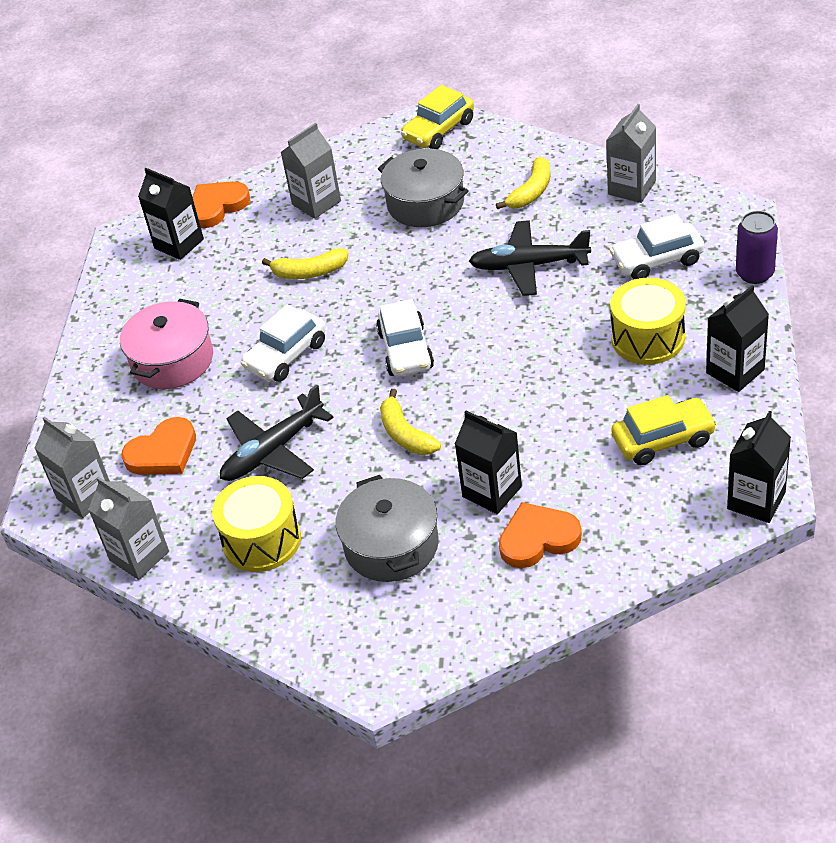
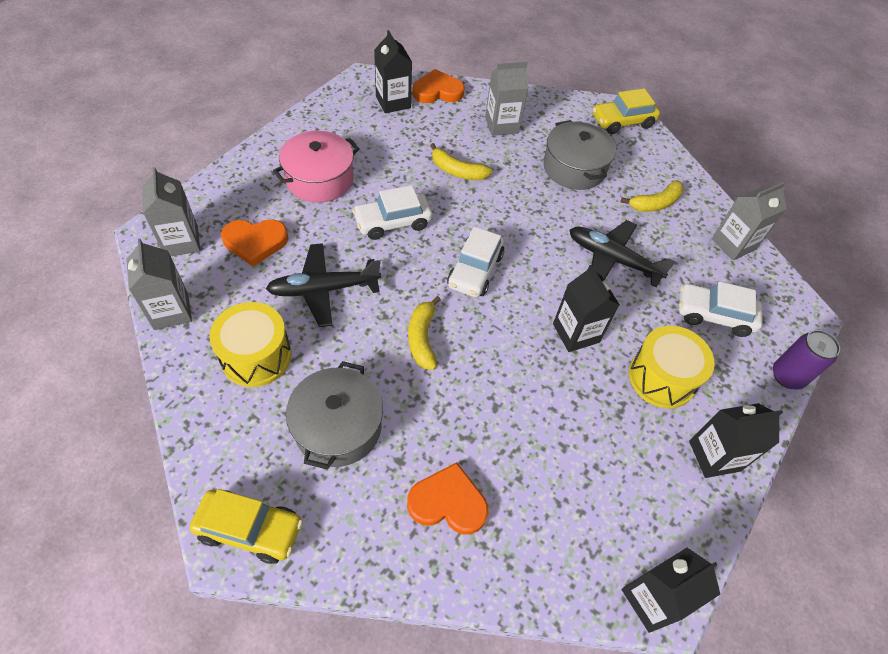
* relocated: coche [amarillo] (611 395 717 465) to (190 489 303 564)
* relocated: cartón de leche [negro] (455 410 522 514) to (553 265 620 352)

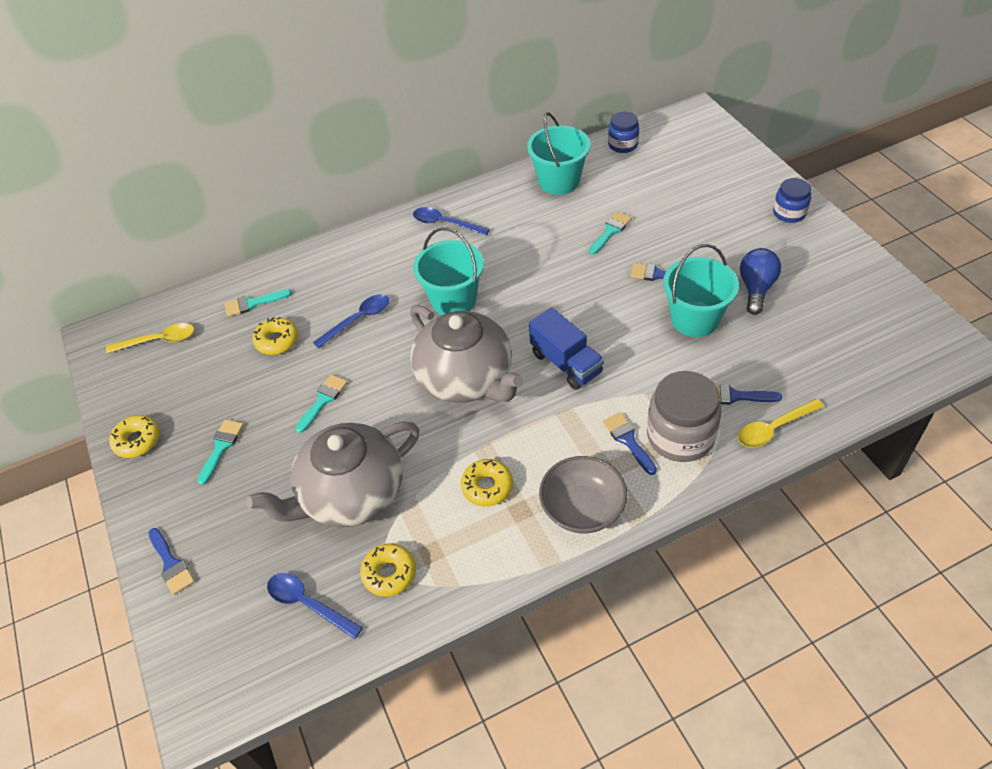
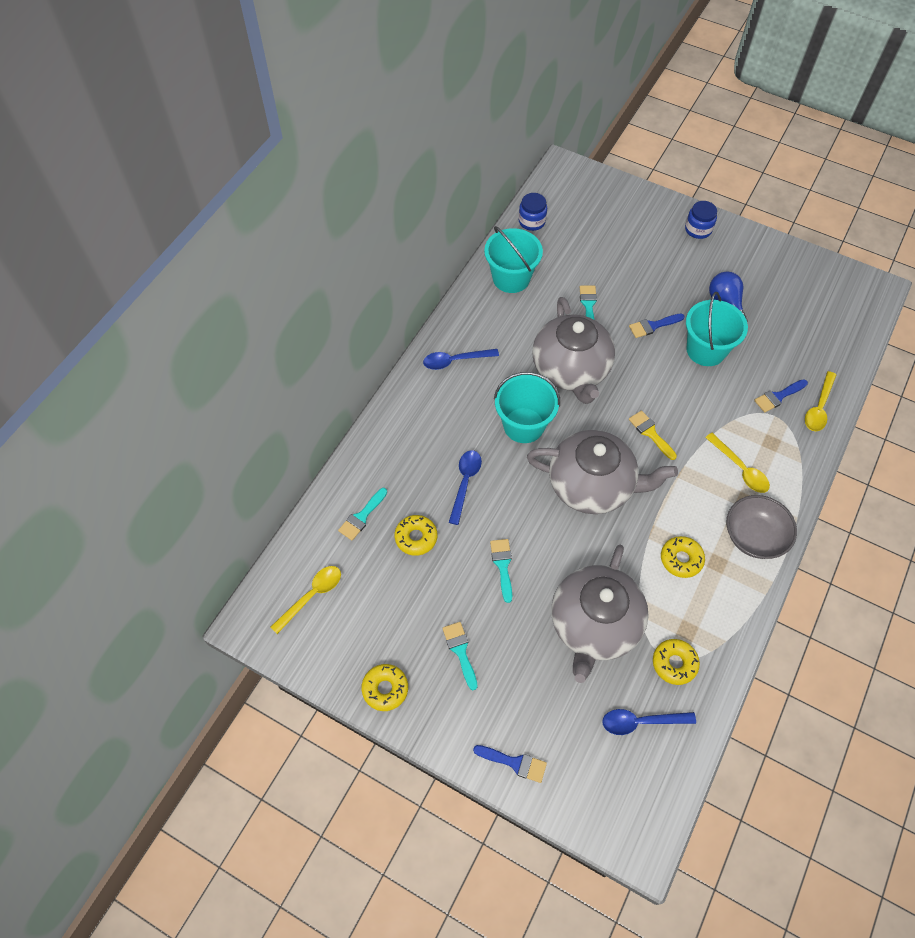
* appeared: tetera [gris] (532 297 615 404)
* exchanged: camión [azul] (529 308 604 390) to pincel [amarillo] (629 410 677 460)
* exchanged: pincel [azul] (603 412 657 475) to cuchara [amarillo] (705 433 770 493)
* missing: tarro [gris] (647 371 722 462)

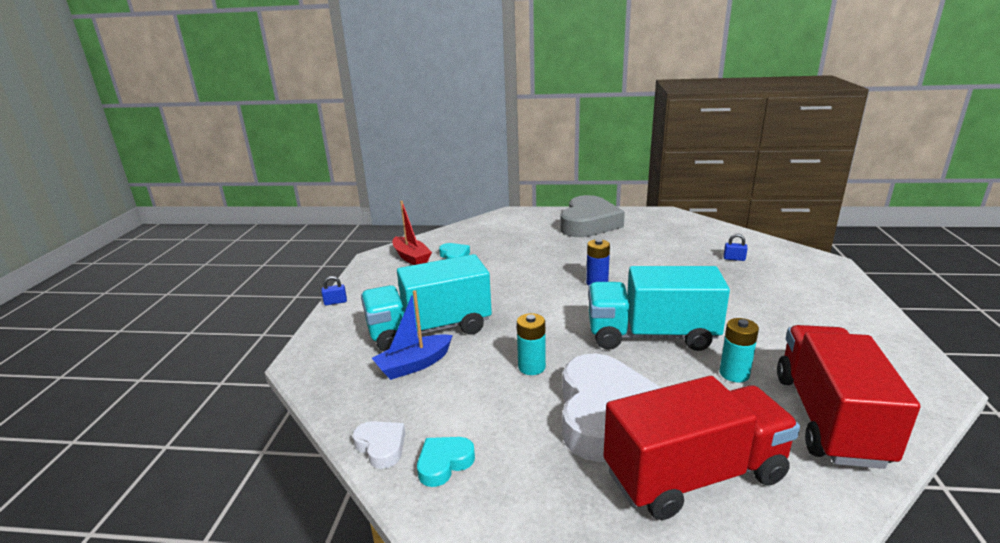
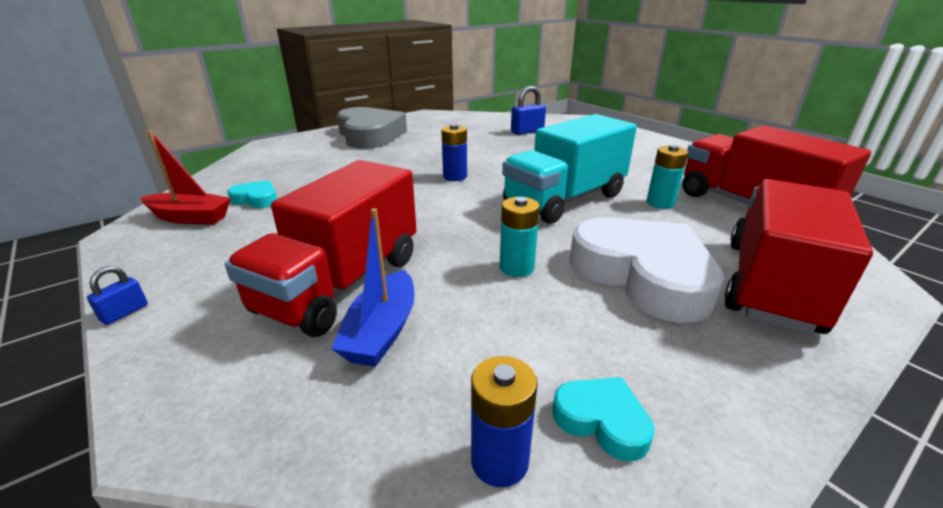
* colour: camión [turquesa] (361 254 492 352) to camión [rojo] (225 160 417 337)
* exchanged: corazón [blanco] (353 421 405 469) to pila [azul] (471 356 538 487)
* size: candado [azul] (723 234 748 261) = (511 86 546 135) x1.76
* spun: corazón [turquesa] (417 437 475 487) = (552 377 654 461) 120 degrees clockwise

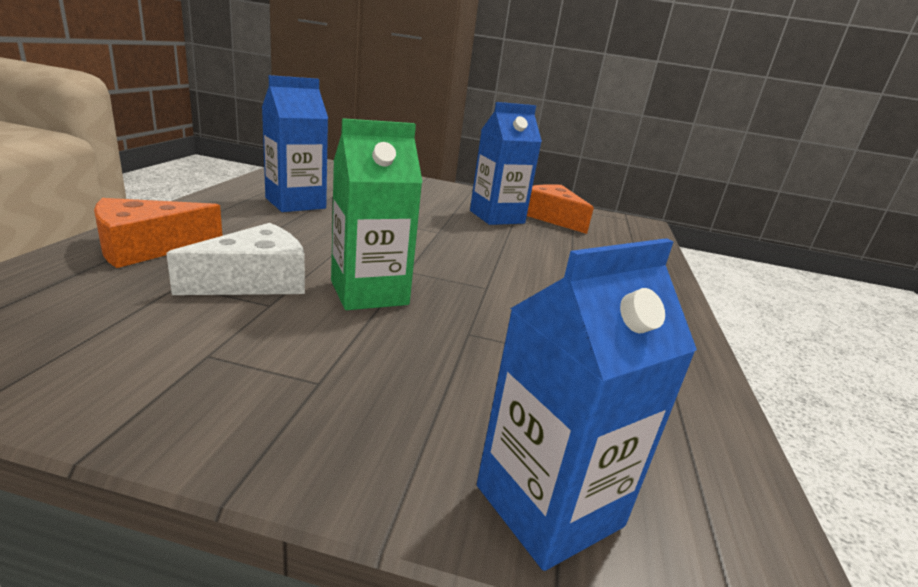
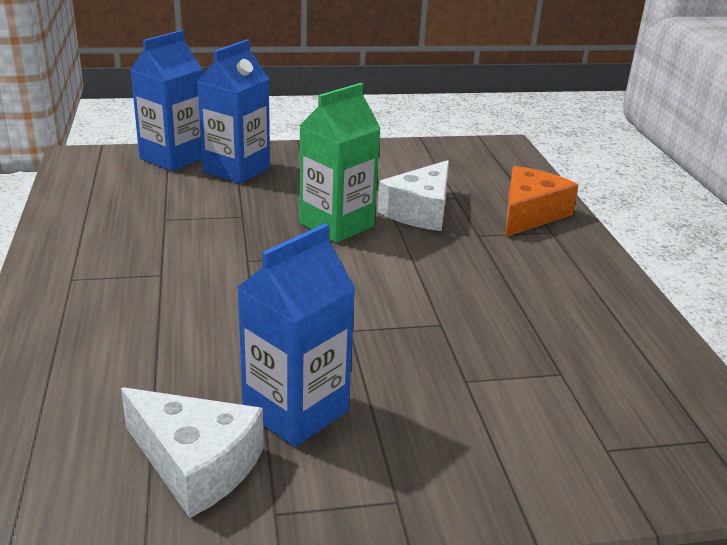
* colour: queso [naranja] (527 184 594 234) to queso [blanco] (121 387 264 518)
* relocated: cartón de leche [azul] (262 75 328 212) to (197 39 270 184)

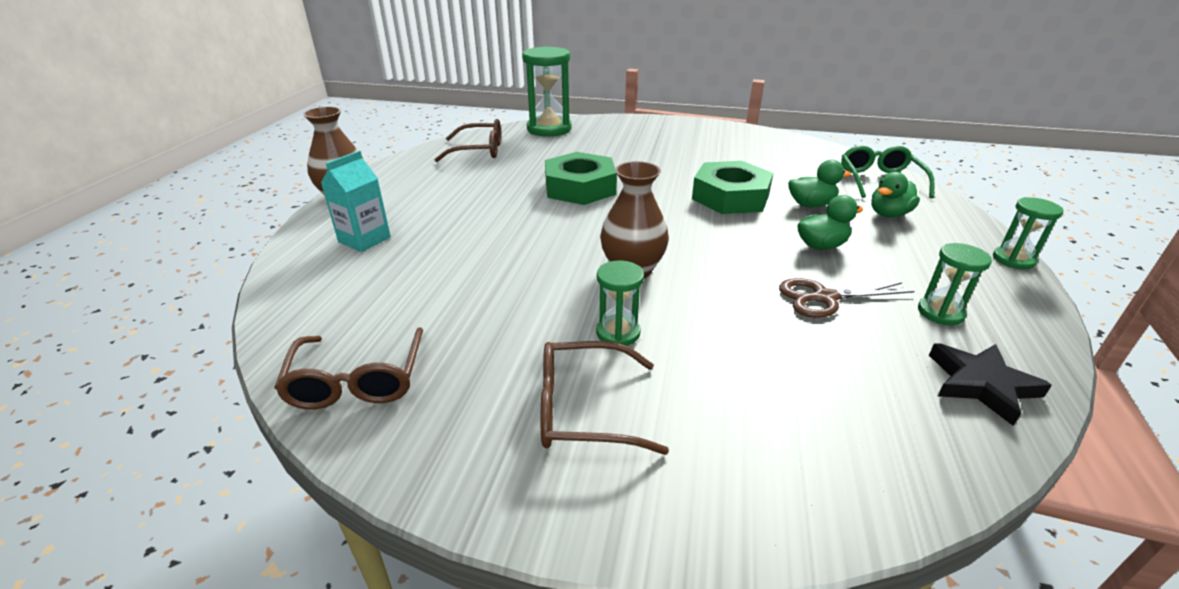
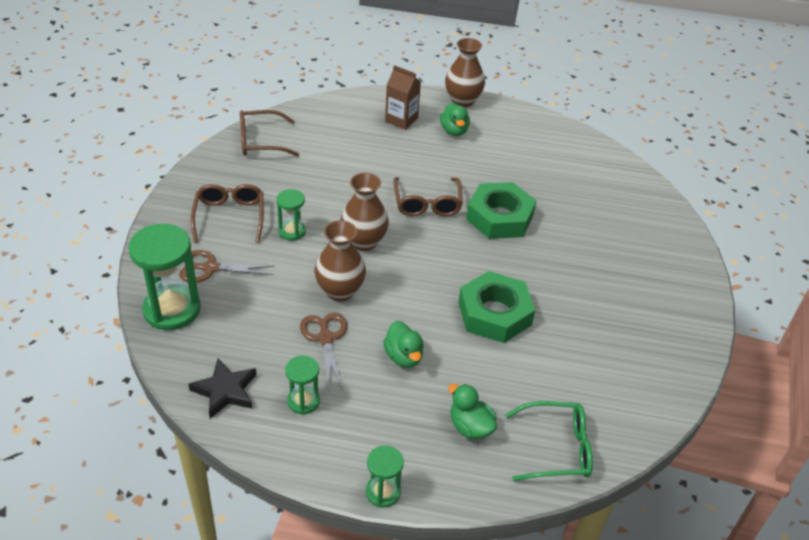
* relocated: reloj de arena [verde] (522 46 572 137) to (128 224 201 330)
* appeared: tijeras [marrón] (179 250 274 283)
* appeared: florero [marrón] (315 220 366 301)
* colour: cartón de leche [turquesa] (321 151 391 252) to cartón de leche [marrón] (385 65 421 130)
* relocated: gafas [marrón] (434 119 501 162) to (393 177 463 216)
* relocated: pato [verde] (788 160 851 207) to (440 102 470 136)

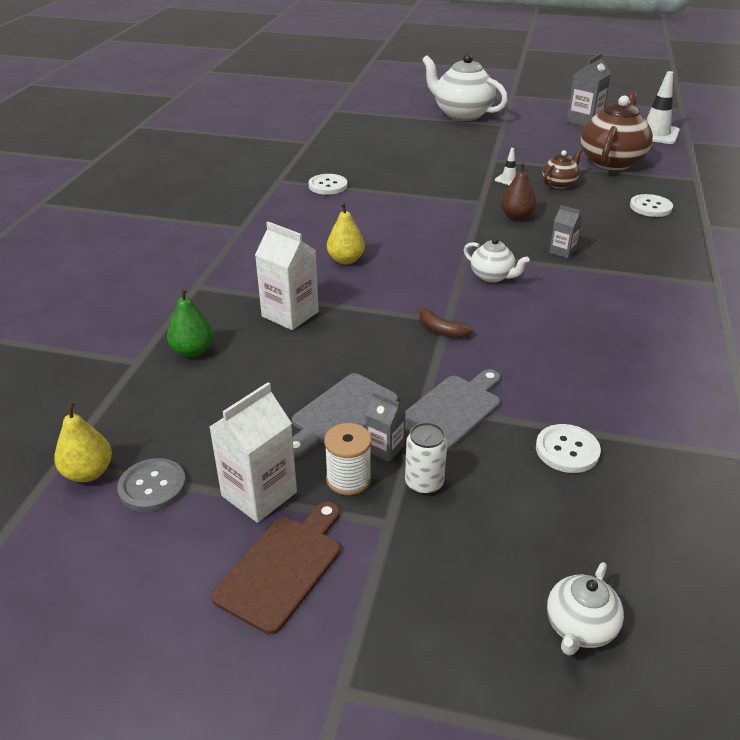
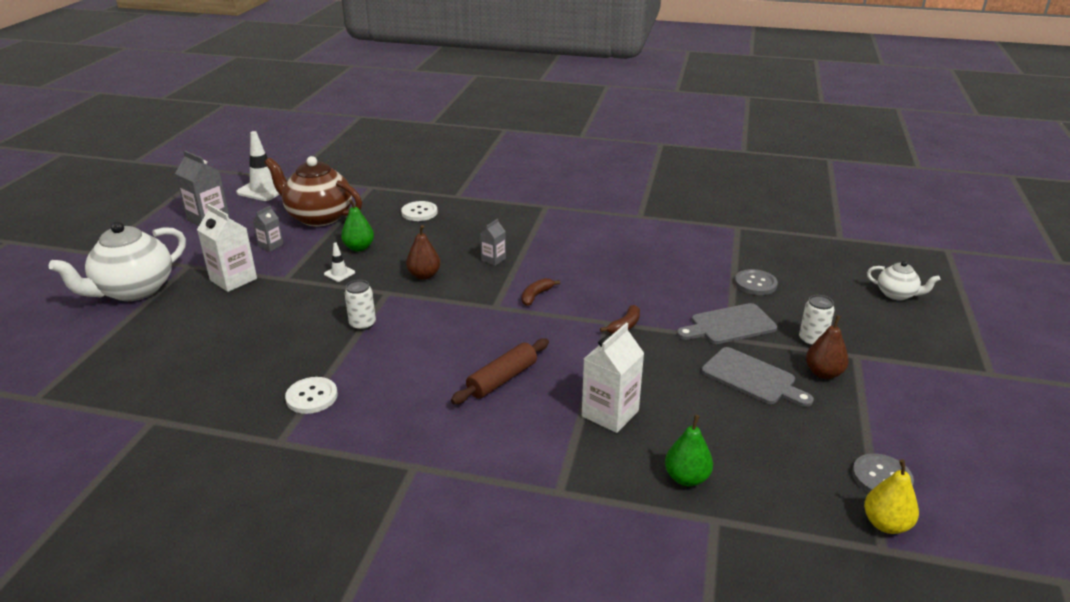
* relocated: cartón de leche [blanco] (210 382 297 523) to (197 204 257 292)
* relocated: cartón de leche [gris] (365 392 406 462) to (253 206 283 252)
* exchanged: tetera [marrón] (542 148 583 189) to pera [verde] (341 199 374 251)
* appeared: lata [blanco] (345 280 376 331)
* exchanged: pera [amarillo] (327 202 365 264) to rodillo [marrón] (451 338 549 404)
* exchanged: tetera [blanco] (464 238 530 283) to plátano [marrón] (522 278 560 306)
* spun: tabla de cortar [gris] (405 369 500 451) = (677 303 777 344) 60 degrees counterclockwise
* colour: botón [blanco] (536 424 601 473) to botón [gris] (735 269 778 295)
* exchanged: carrete [blanco] (324 423 371 495) to pera [marrón] (806 315 849 379)
* missing: tabla de cortar [marrón] (211 502 340 635)

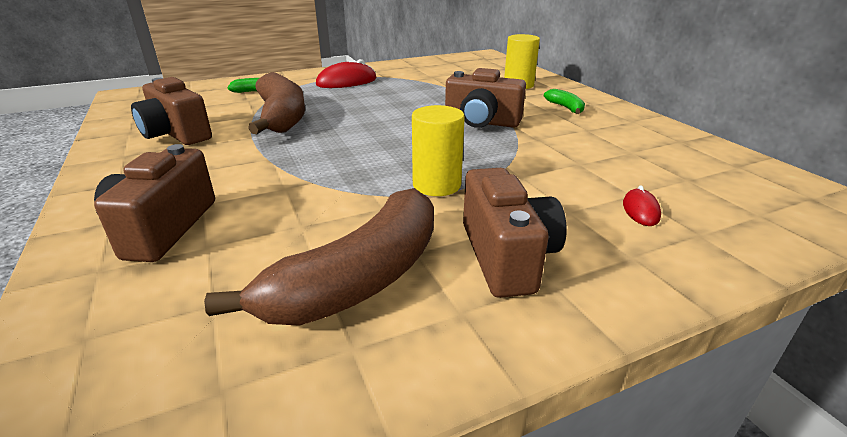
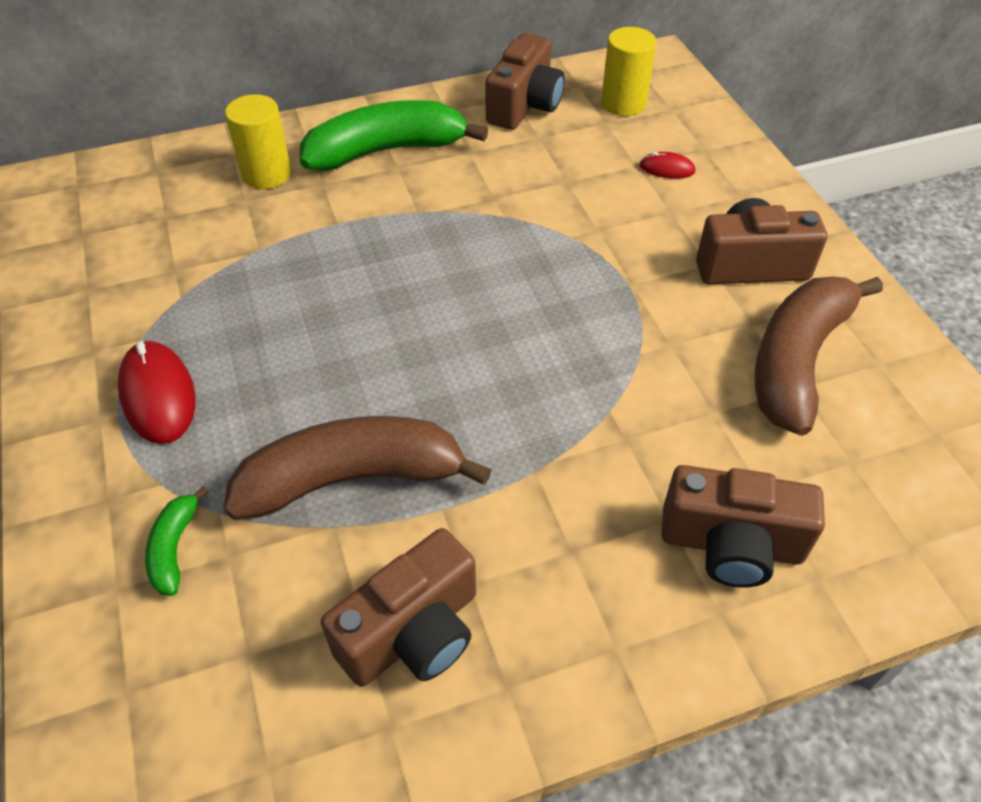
* size: plátano [verde] (544 89 585 114) = (300 100 488 171) x2.22
* relocated: cámara [marrón] (445 68 526 128) to (485 33 565 130)
* relocated: cilindro [amarillo] (412 105 465 196) to (601 27 656 116)
* spun: plátano [marrón] (204 188 434 326) = (754 277 883 436) 105 degrees counterclockwise

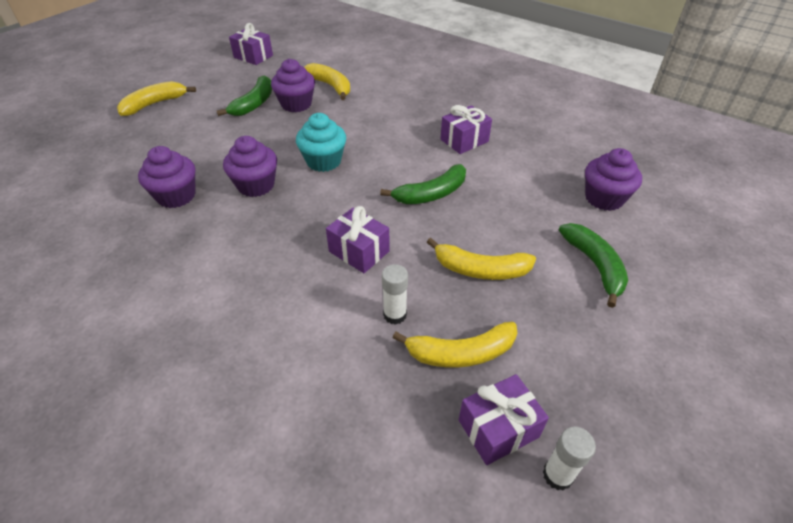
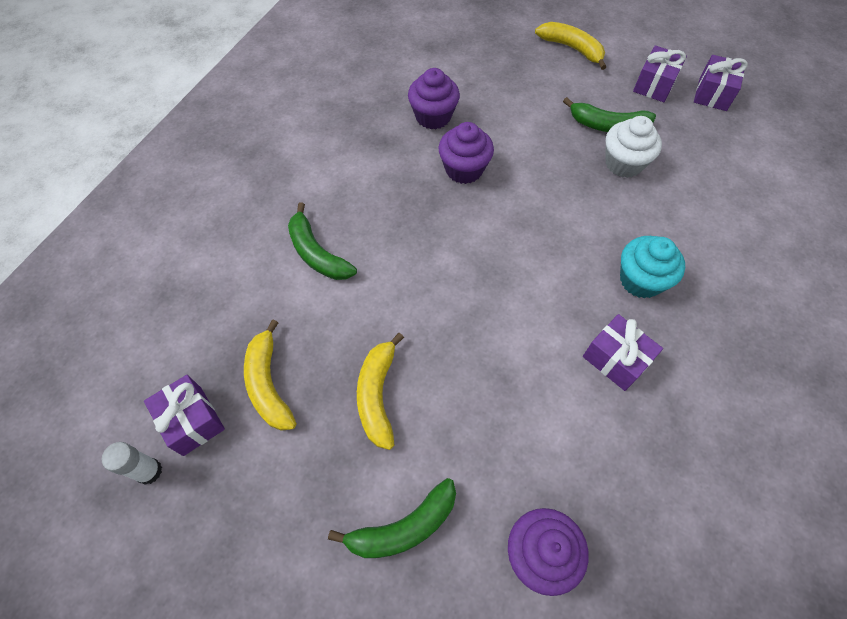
* relocated: plátano [verde] (380 164 466 204) to (288 202 357 280)
* colour: magdalena [morado] (271 59 315 112) to magdalena [blanco] (605 116 662 178)
* relocated: magdalena [turquesa] (296 113 346 172) to (620 236 685 298)
* relocated: regalo [morado] (326 206 390 273) to (633 46 687 102)
* missing: plátano [amarillo] (304 63 350 100)
* missing: barra de pegamento [blanco] (382 264 408 325)

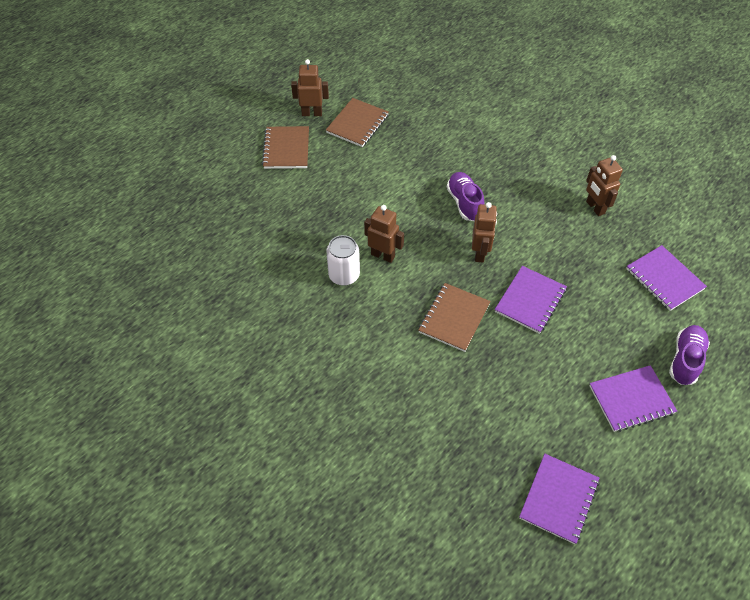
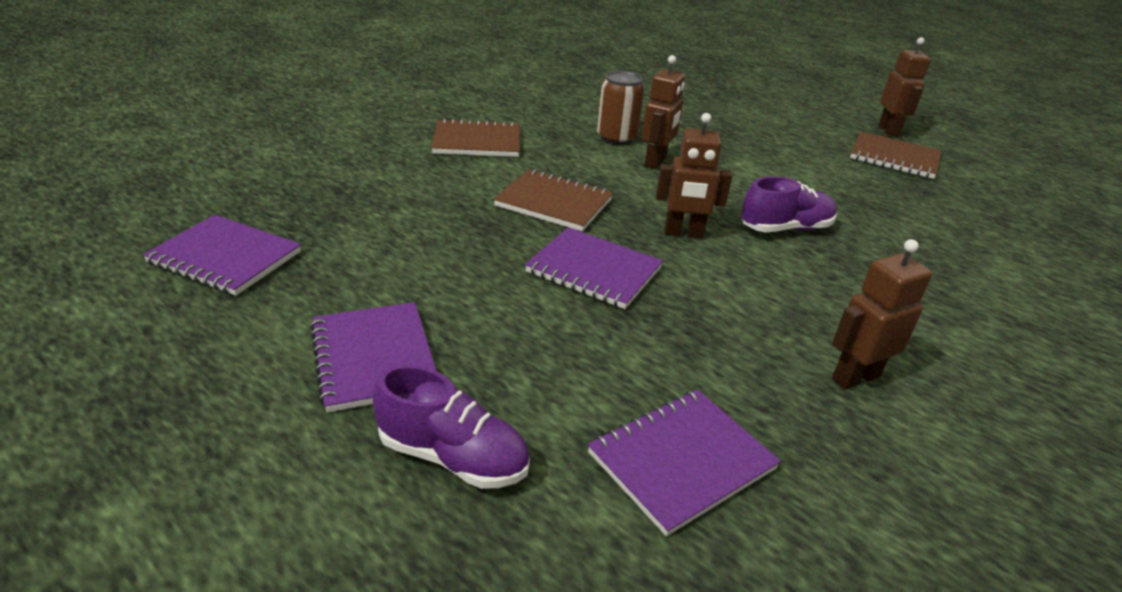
* relocated: cuaderno [marrón] (262 126 309 169) to (431 118 520 157)
* colour: lata [blanco] (326 235 360 286) to lata [marrón] (597 71 644 145)

